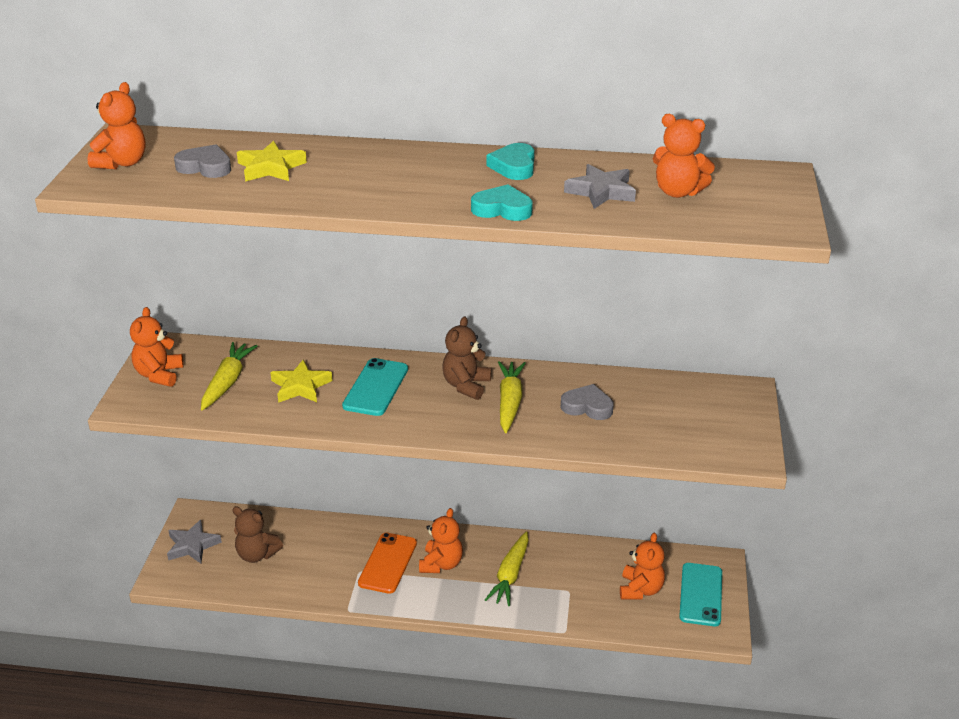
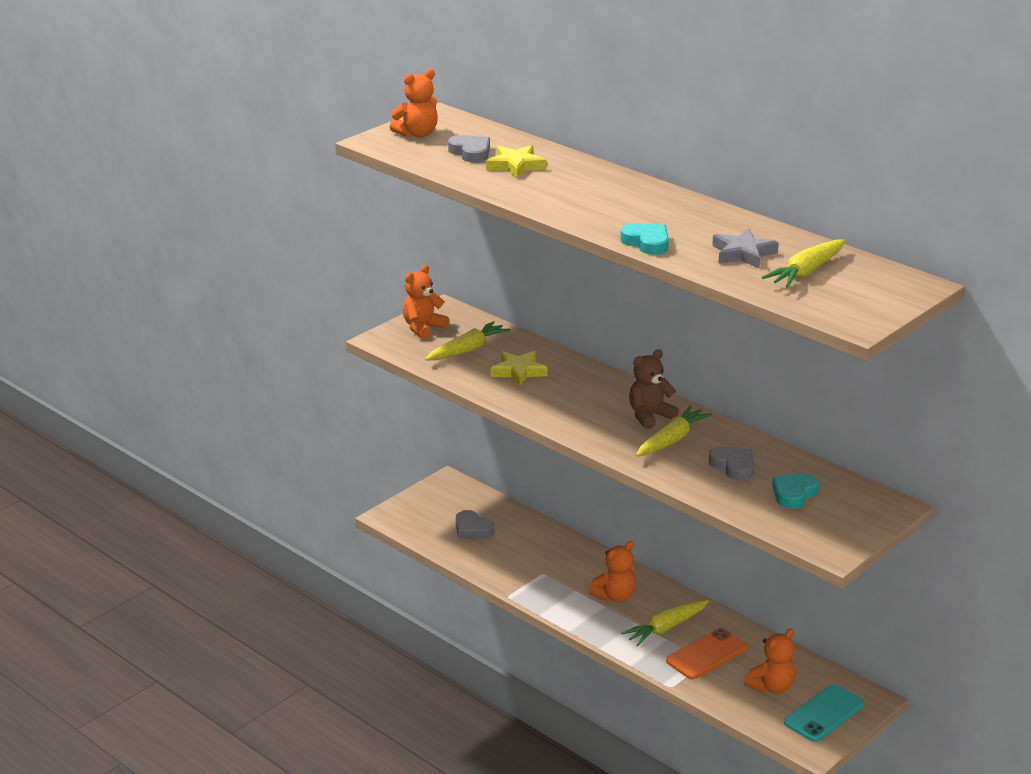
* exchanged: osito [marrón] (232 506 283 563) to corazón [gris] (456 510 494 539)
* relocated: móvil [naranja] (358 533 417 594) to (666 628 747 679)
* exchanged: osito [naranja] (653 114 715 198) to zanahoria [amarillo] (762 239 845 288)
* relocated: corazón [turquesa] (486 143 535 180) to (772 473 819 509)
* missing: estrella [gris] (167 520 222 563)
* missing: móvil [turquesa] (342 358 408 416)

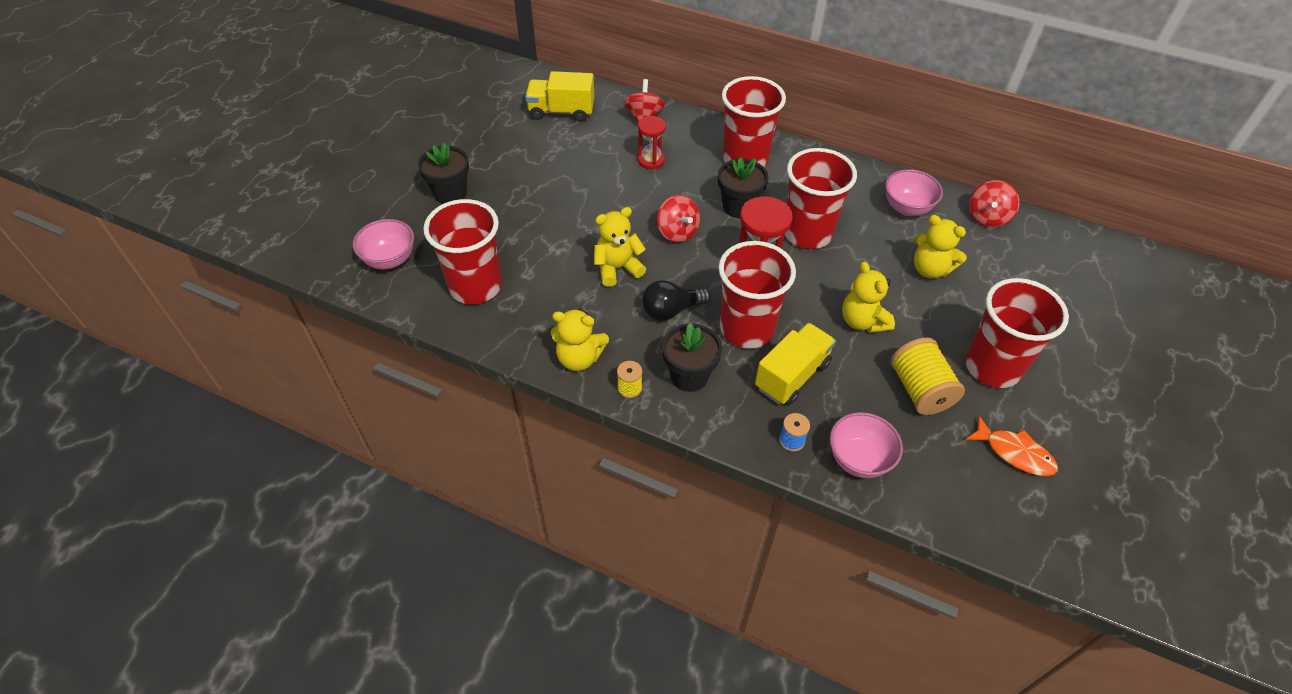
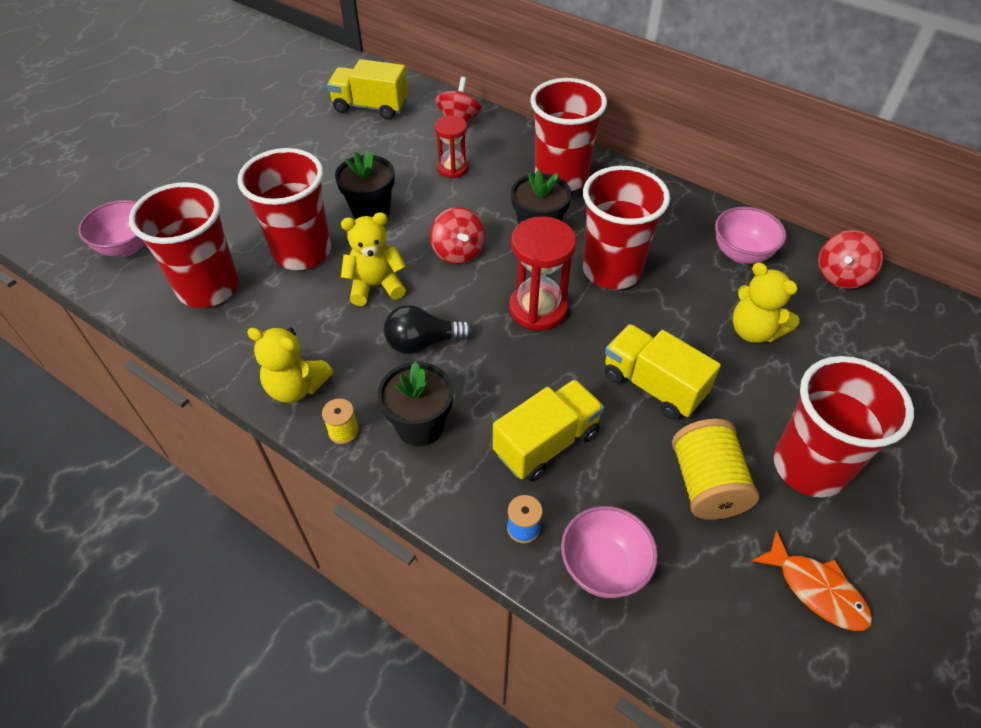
* relocated: vaso [rojo] (718 241 796 349) to (237 148 331 270)
* relocated: maceta [negro] (418 143 469 204) to (335 151 395 219)
* exchanged: osito [amarillo] (842 261 895 333) to camión [amarillo] (604 324 721 420)

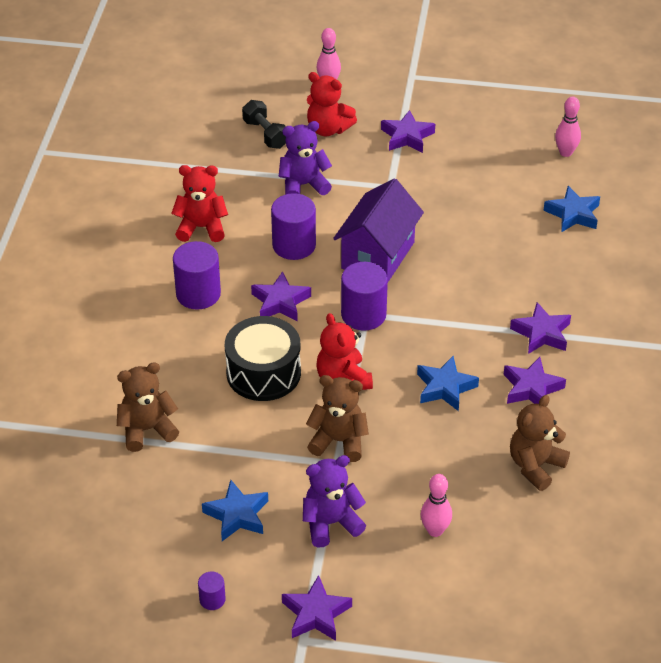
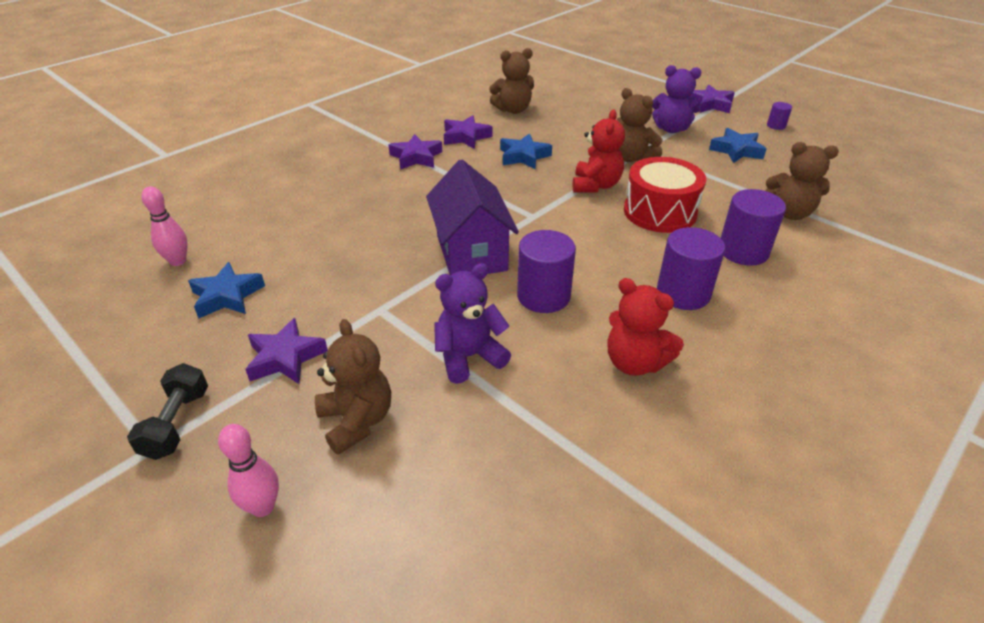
* relocated: mancuerna [negro] (242 100 286 149) to (127 363 208 460)
* relocated: estrella [azul] (543 186 600 232) to (188 262 265 318)
* colour: osito [rojo] (307 72 357 136) to osito [marrón] (315 319 391 455)
* spun: casa [morado] (333 178 424 282) = (426 159 519 275) 75 degrees counterclockwise
* spun: osito [morado] (278 121 332 195) = (434 263 511 384) 135 degrees clockwise
* colour: tambor [negro] (225 316 301 401) to tambor [rojo] (624 157 706 233)
* relocated: cilindro [morado] (341 262 388 331) to (721 189 786 266)
* missing: estrella [morado] (251 271 311 321)
* missing: bolo [rosa] (421 474 452 537)

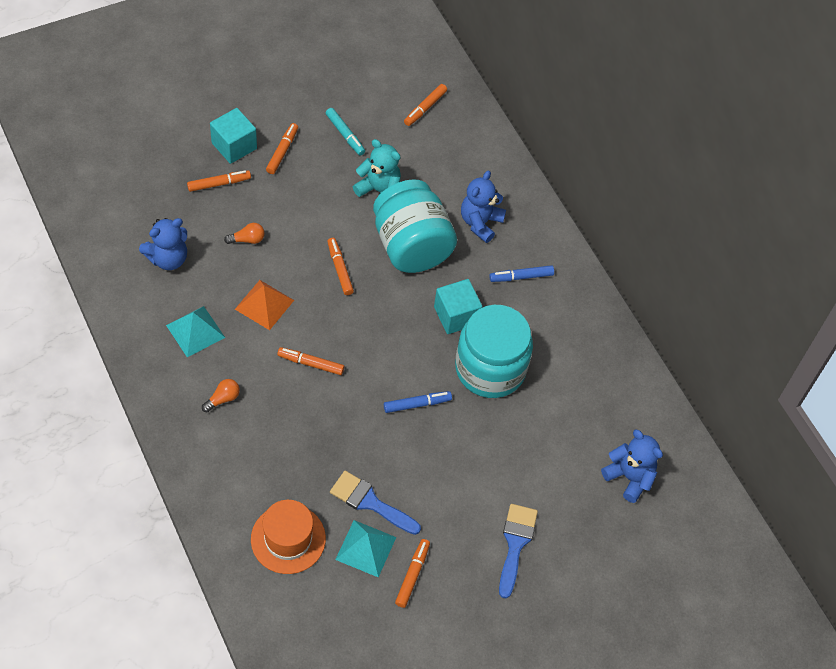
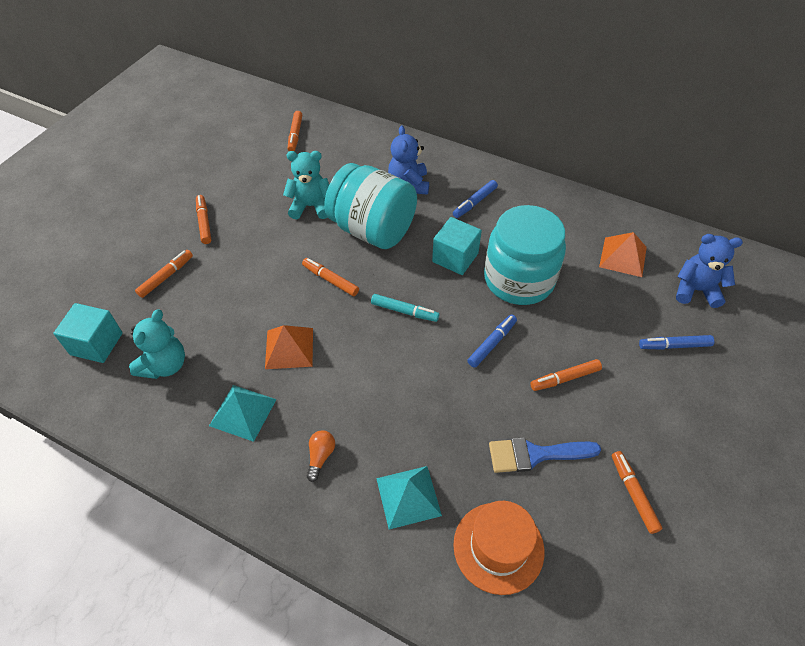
* relocated: cubo [turquesa] (210 108 257 164) to (53 303 123 363)
* colour: osito [azul] (139 218 187 270) to osito [turquesa] (129 309 185 379)
* relocated: rotulador [turquesa] (326 108 365 155) to (371 294 439 322)
* relocated: pirámide [turquesa] (335 520 396 577) to (376 466 442 529)
* relocated: rotulador [naranja] (277 347 344 375) to (530 359 602 391)
* appeared: pirámide [naranja] (599 232 647 277)
* appeared: rotulador [azul] (639 335 714 350)
* missing: bombilla [naranja] (224 223 265 244)
* missing: pincel [azul] (499 504 538 599)

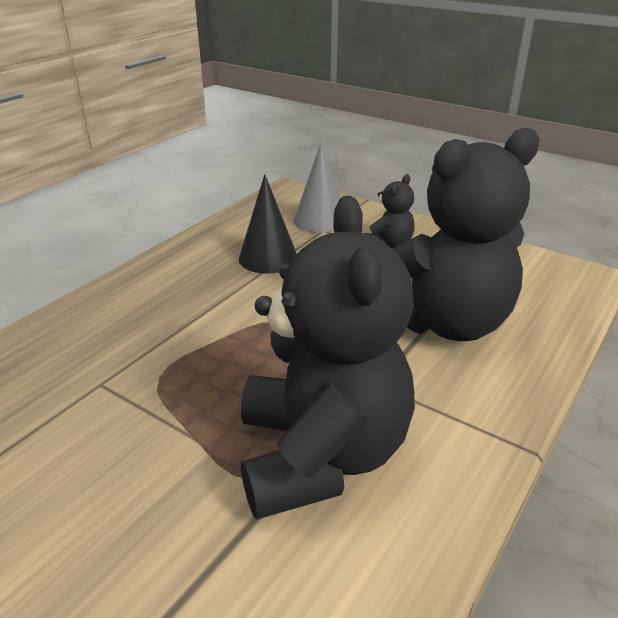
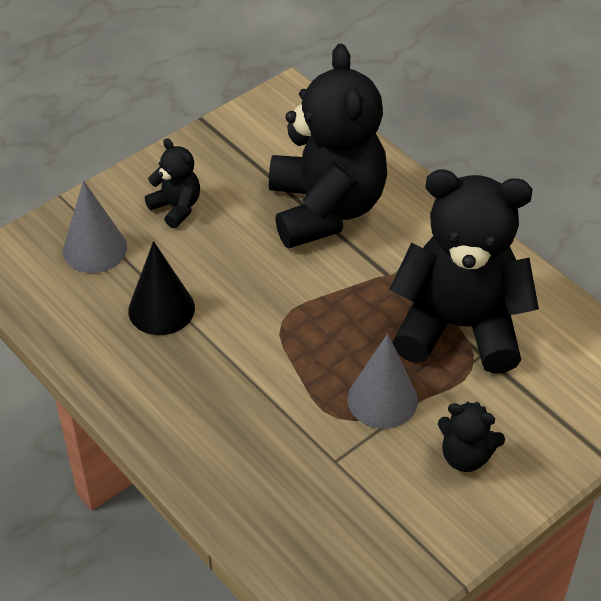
* appeared: cono [gris] (348 333 418 429)
* appeared: osito [negro] (438 402 505 472)

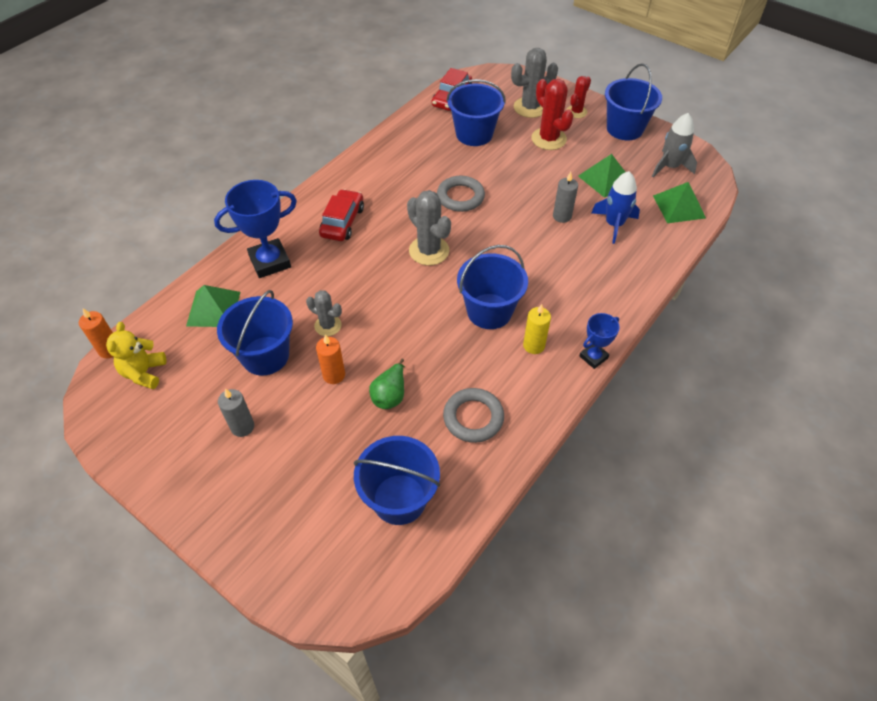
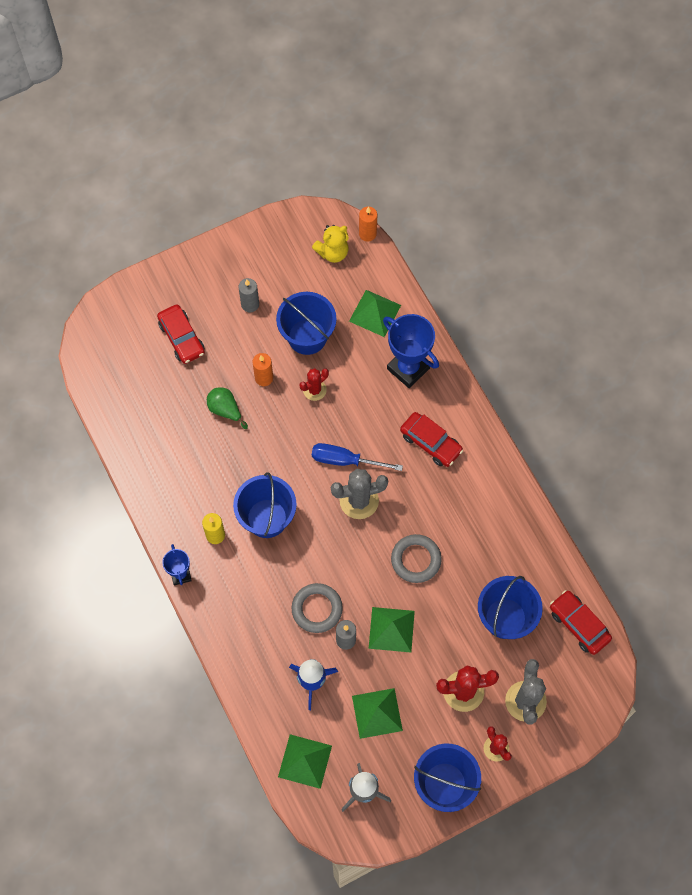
* appeared: coche [rojo] (157 304 205 364)
* relocated: anillo [gris] (443 388 504 443) to (292 583 343 633)
* colour: cactus [gris] (306 290 342 336) to cactus [rojo] (300 368 329 401)
* spun: osito [amarillo] (106 322 166 389) = (312 225 349 263) 120 degrees clockwise
* appeared: destornillador [azul] (312 443 403 471)
* appeared: pirámide [verde] (369 607 415 653)
* spun: trofeo [azul] (214 180 297 278) = (383 314 439 388) 45 degrees counterclockwise
* missing: balde [azul] (354 436 440 525)

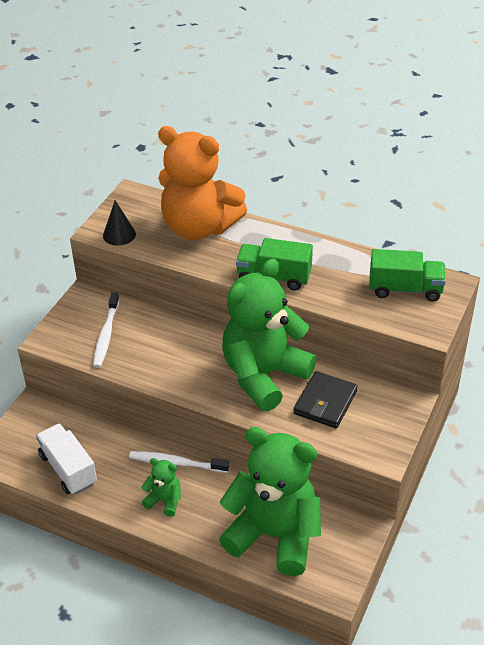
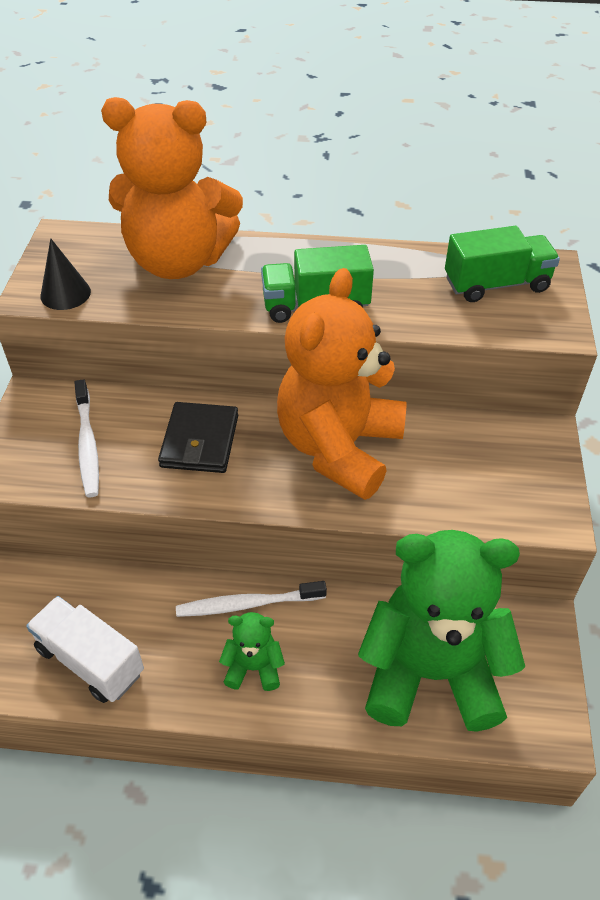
* relocated: cartera [negro] (294 371 358 428) to (158 402 238 473)
* colour: osito [verde] (222 259 317 411) to osito [naranja] (277 268 407 500)

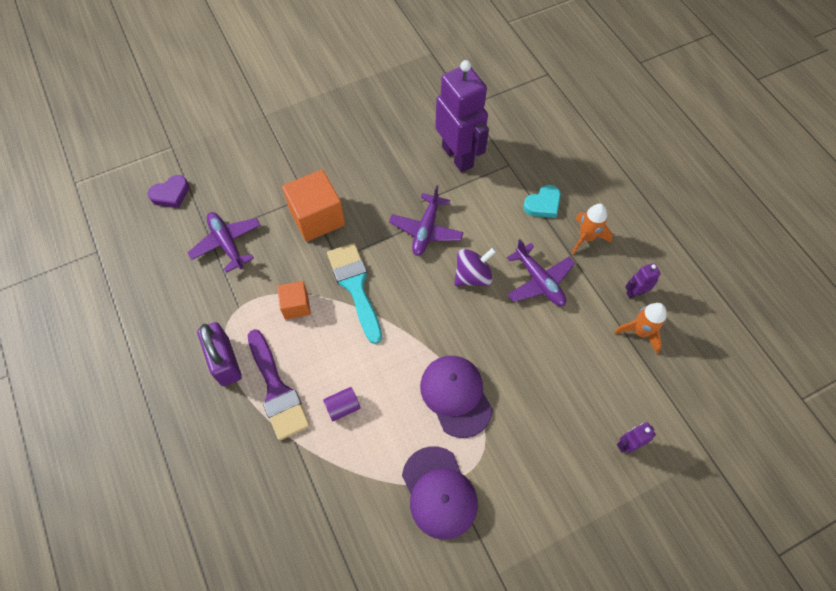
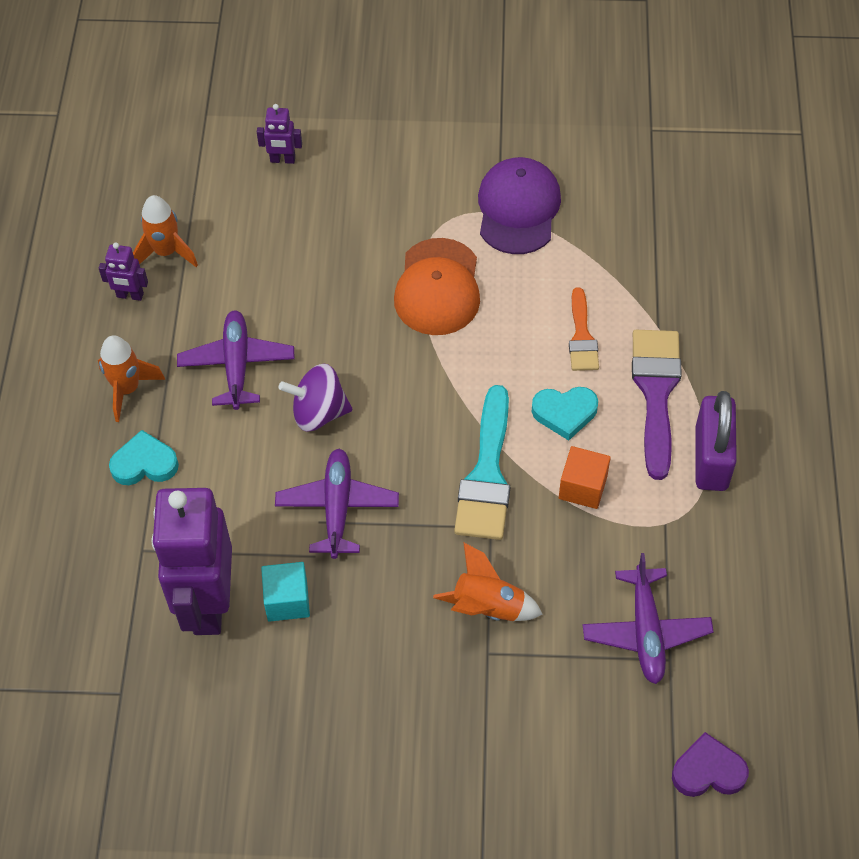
* appeared: cubo [turquesa] (261 562 310 622)
* spun: avión [morado] (389 185 463 256) = (275 449 399 559) 45 degrees counterclockwise
* colour: gorra [morado] (420 356 493 438) to gorra [naranja] (394 238 480 335)
* exchanged: cubo [naranja] (282 169 345 242) to cohete [naranja] (433 542 543 621)
* appeared: corazón [turquesa] (532 387 598 441)
* exchanged: cilindro [morado] (323 387 361 421) to pincel [naranja] (569 287 599 371)

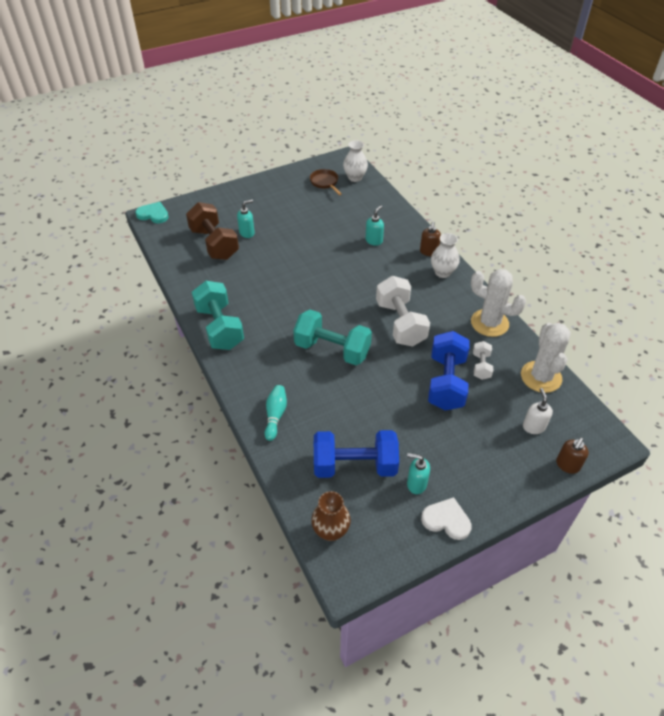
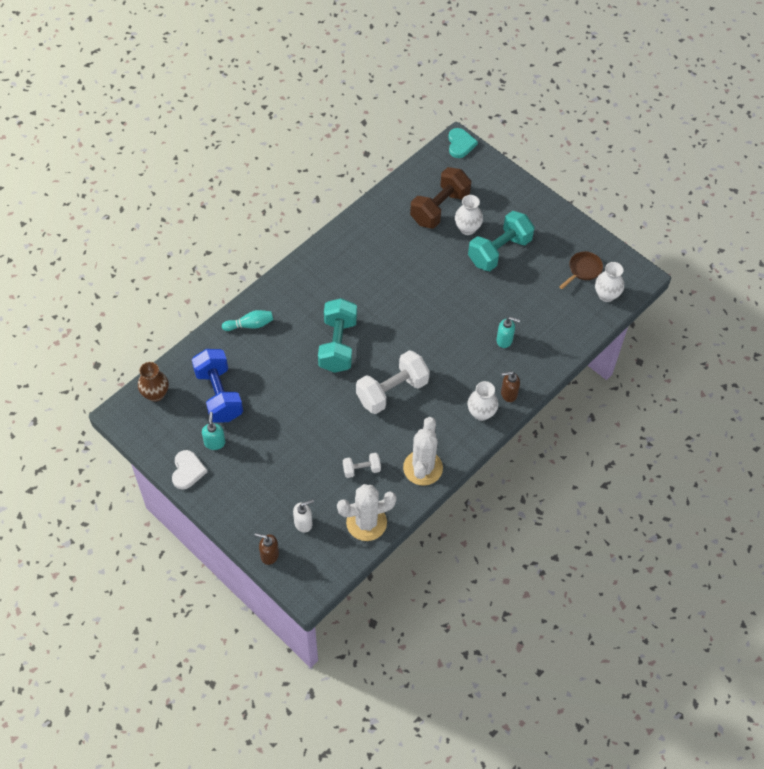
* exchanged: dispensador de jabón [turquesa] (237 200 255 238) to florero [blanco] (455 195 483 235)
* relocated: mancuerna [turquesa] (192 281 244 350) to (468 211 535 271)
* missing: mancuerna [azul] (428 331 470 411)

